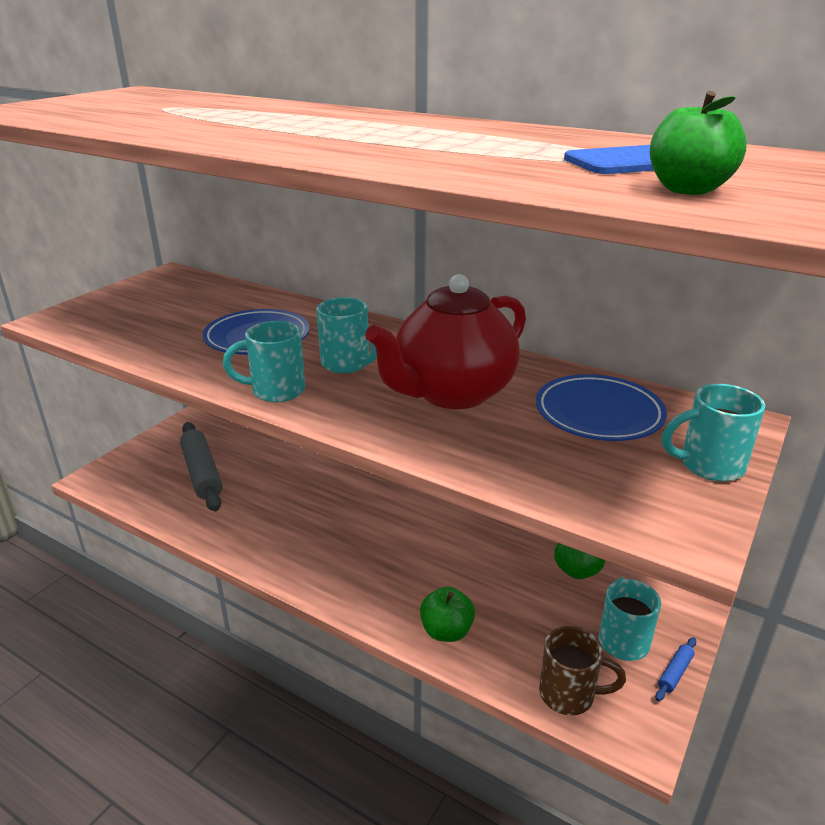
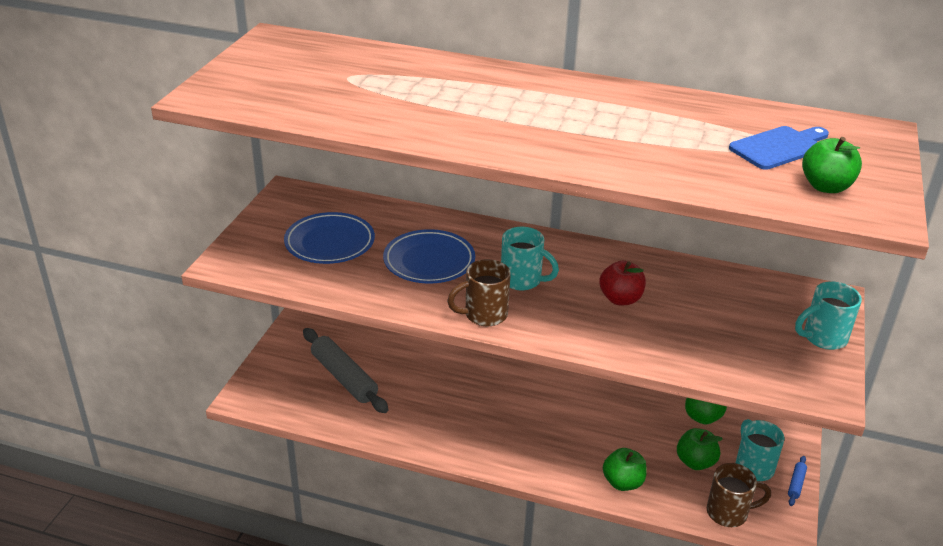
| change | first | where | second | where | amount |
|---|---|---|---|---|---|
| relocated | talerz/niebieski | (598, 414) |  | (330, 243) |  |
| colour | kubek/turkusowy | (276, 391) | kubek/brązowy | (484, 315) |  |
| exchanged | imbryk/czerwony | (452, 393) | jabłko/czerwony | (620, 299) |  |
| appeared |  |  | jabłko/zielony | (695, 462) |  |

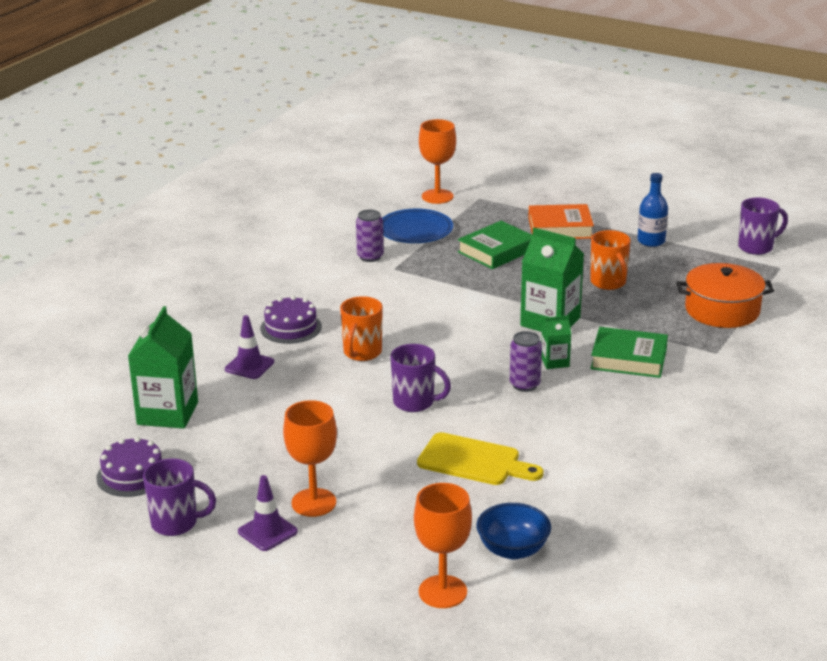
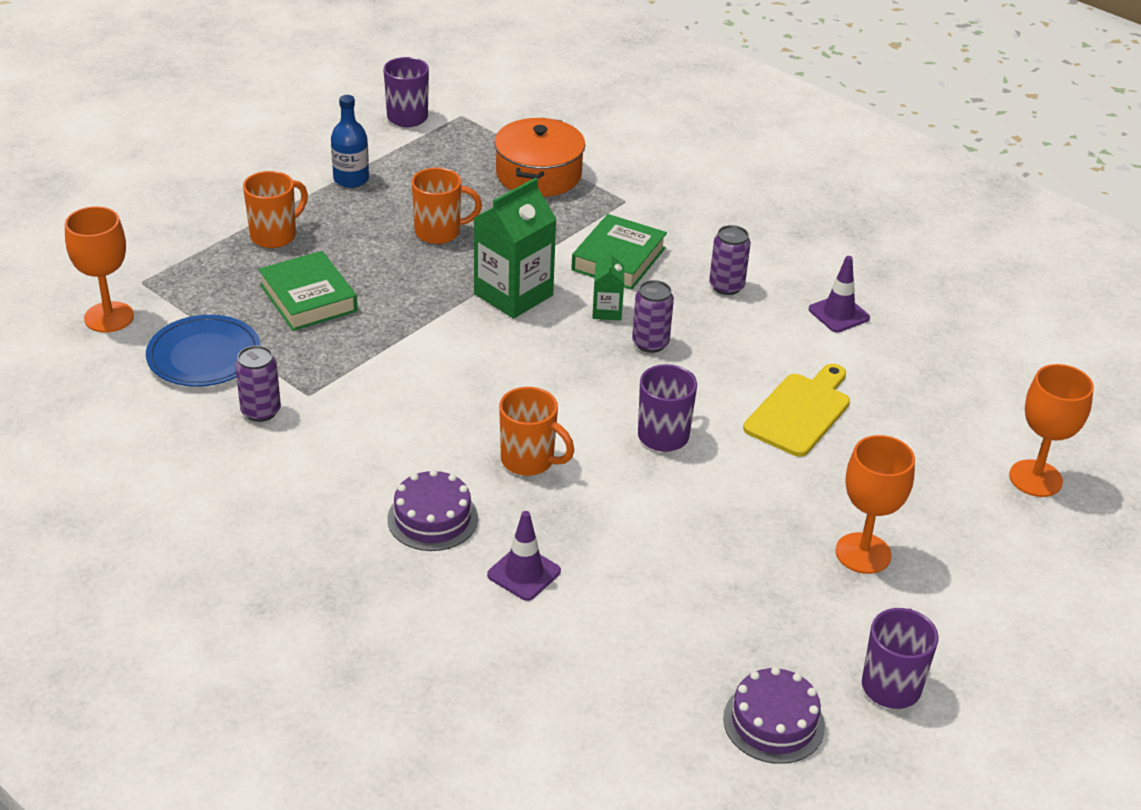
| change | first | where | second | where | amount |
|---|---|---|---|---|---|
| exchanged | książka/pomarańczowy | (560, 228) | kubek/pomarańczowy | (275, 236) |  |
| appeared |  |  | puszka/fioletowy | (726, 286) |  |
| relocated | pachołek/fioletowy | (267, 532) |  | (838, 314) |  |
| missing | karton mleka/zielony | (167, 413) |  |  |  |
| missing | miska/niebieski | (513, 550) |  |  |  |

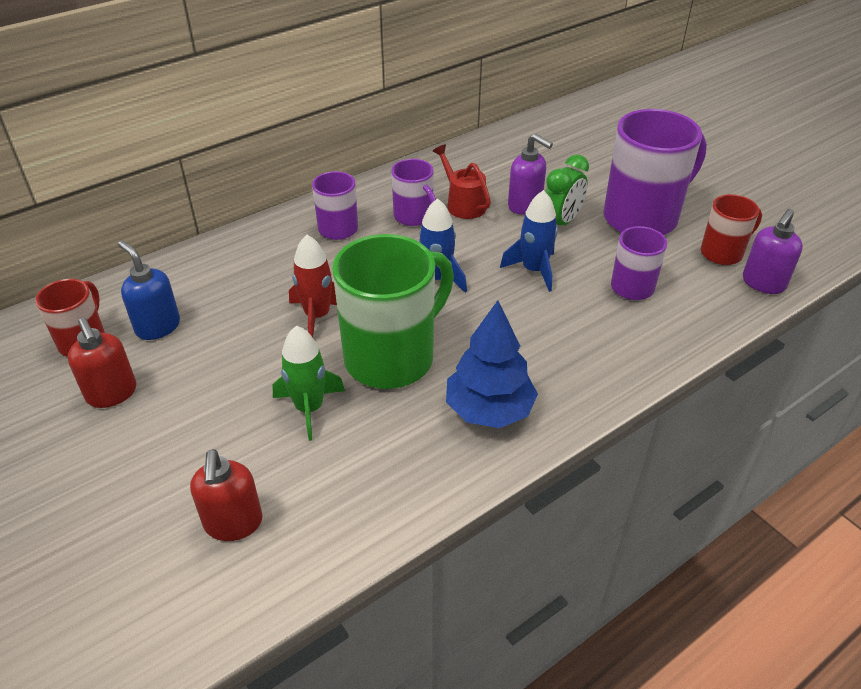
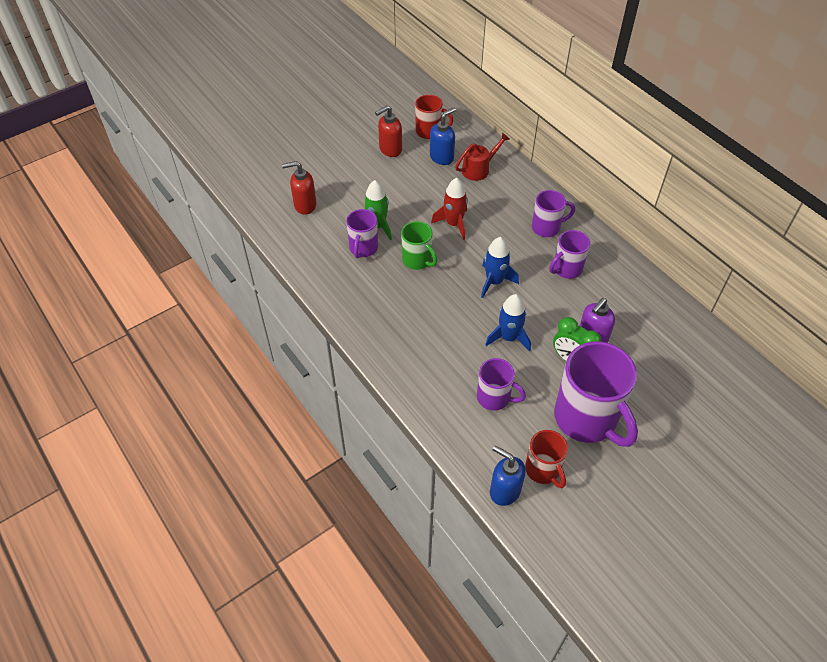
| change | first | where | second | where | amount |
|---|---|---|---|---|---|
| appeared |  |  | kubek/fioletowy | (363, 248) |  |
| size | kubek/zielony | (392, 357) |  | (417, 260) | x0.54 |
| relocated | konewka/czerwony | (463, 204) |  | (479, 169) |  |
| colour | dozownik mydła/fioletowy | (763, 283) | dozownik mydła/niebieski | (504, 490) |  |
| missing | drzewko/niebieski | (489, 410) |  |  |  |

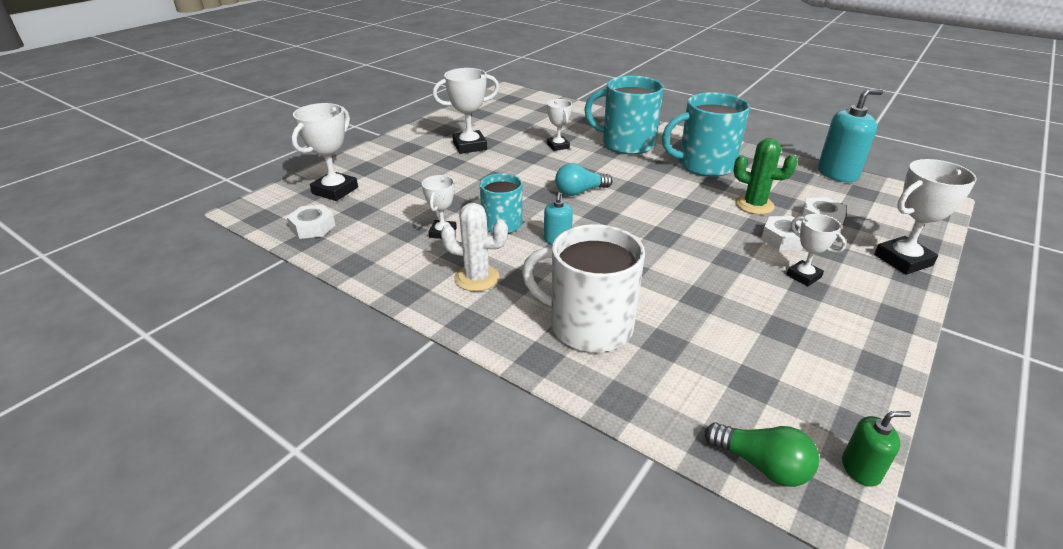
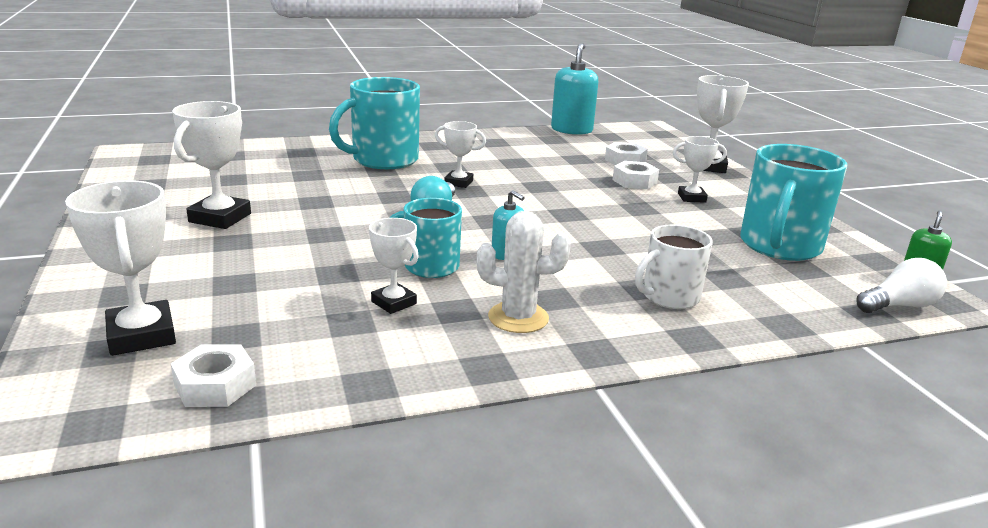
| change | first | where | second | where | amount |
|---|---|---|---|---|---|
| relocated | puchar/biały | (558, 146) |  | (458, 182) |  |
| spun | kaktus/biały | (477, 278) |  | (518, 318) | 45 degrees clockwise |
| size | kubek/biały | (589, 326) |  | (669, 297) | x0.61 |
| relocated | kubek/turkusowy | (704, 165) |  | (779, 246) |  |
| colour | żarówka/zielony | (762, 465) | żarówka/biały | (898, 306) |  |
| missing | kaktus/zielony | (754, 205) |  |  |  |

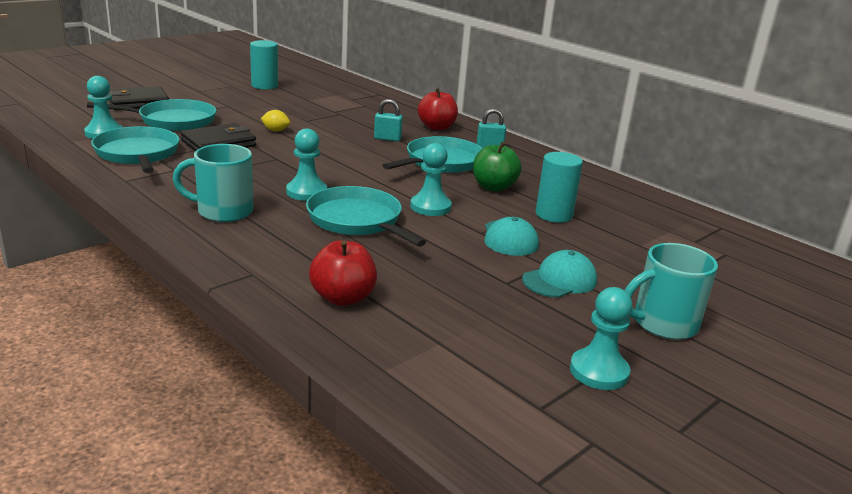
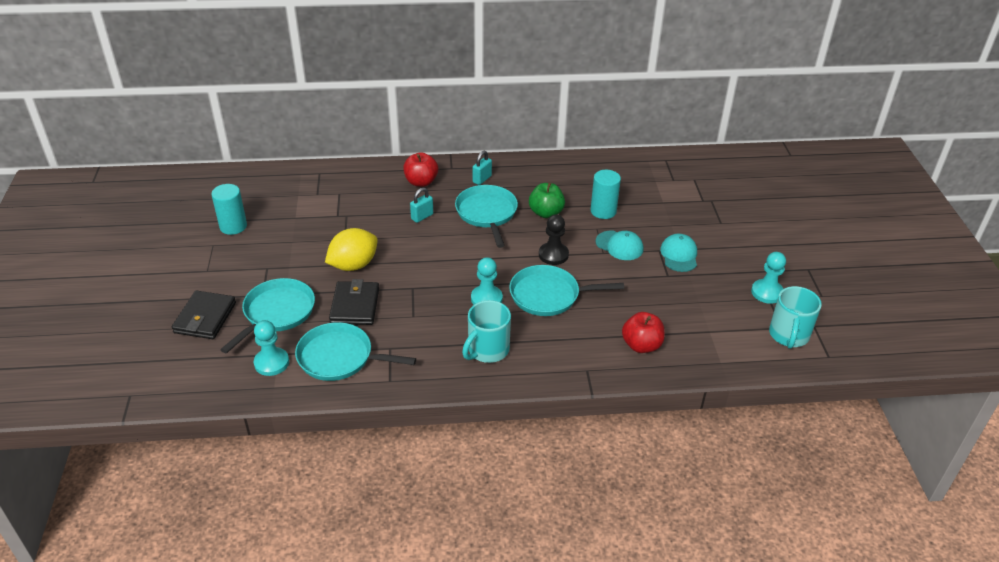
| change | first | where | second | where | amount |
|---|---|---|---|---|---|
| size | cytryna/żółty | (275, 130) |  | (353, 265) | x2.13 |
| colour | pionek/turkusowy | (430, 207) | pionek/czarny | (553, 255) |  |
| relocated | kubek/turkusowy | (663, 324) |  | (788, 335) |  |

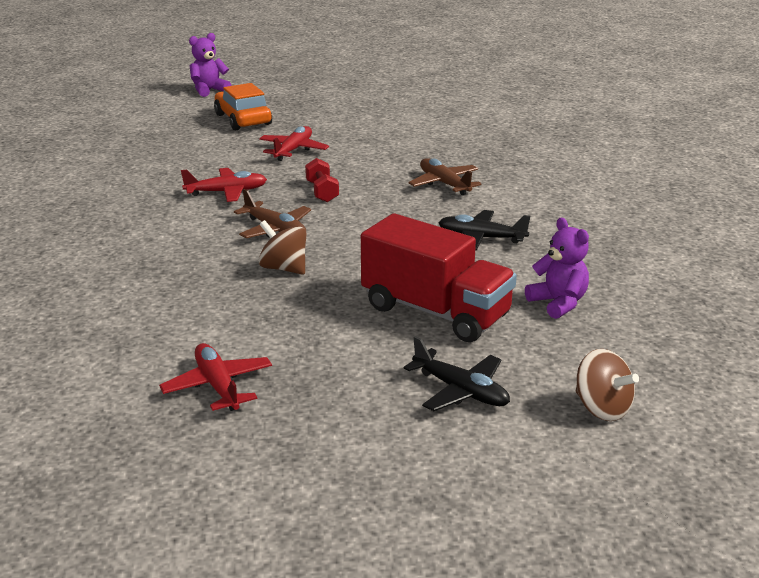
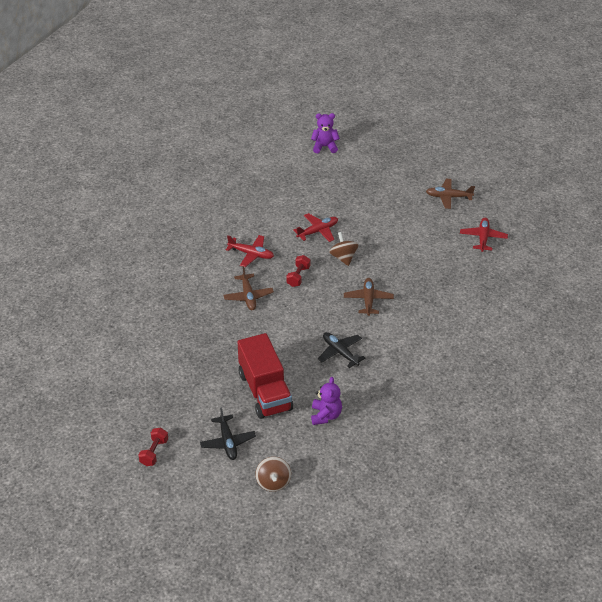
| change | first | where | second | where | amount |
|---|---|---|---|---|---|
| appeared |  |  | hantel/czerwony | (154, 452) |  |
| relocated | bączek/brązowy | (284, 268) |  | (343, 257) |  |
| appeared |  |  | samolot/brązowy | (448, 197) |  |
| relocated | samolot/czerwony | (218, 386) |  | (483, 238) |  |
| missing | samochód/pomarańczowy | (243, 119) |  |  |  |

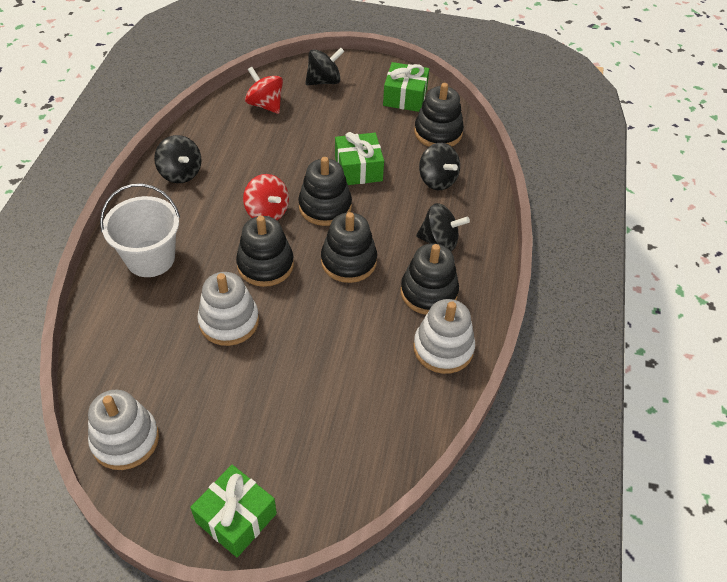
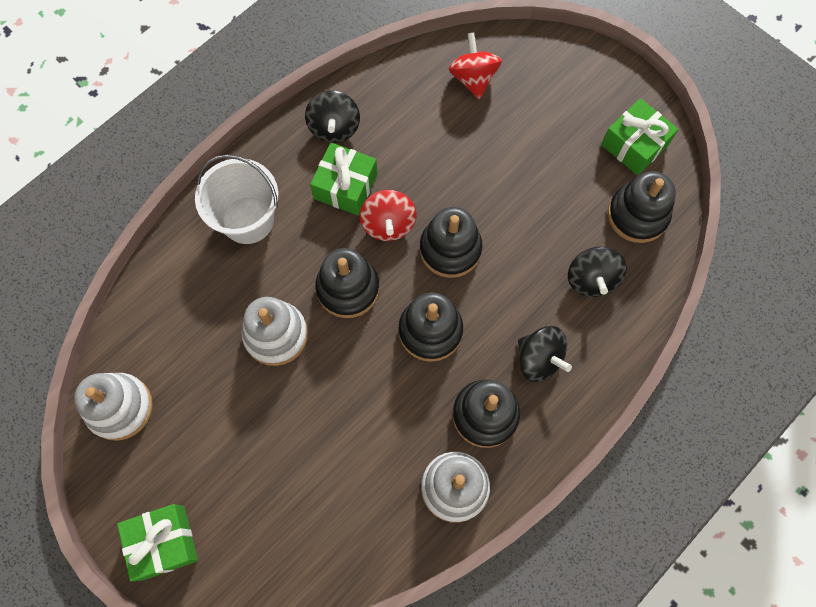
| change | first | where | second | where | amount |
|---|---|---|---|---|---|
| relocated | prezent/zielony | (358, 169) |  | (345, 186) |  |
| missing | bączek/czarny | (324, 81) |  |  |  |

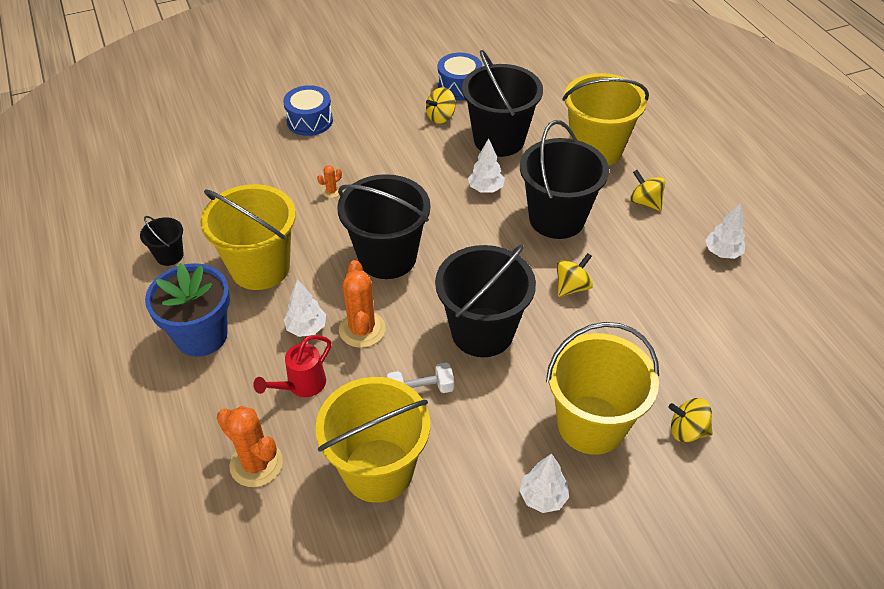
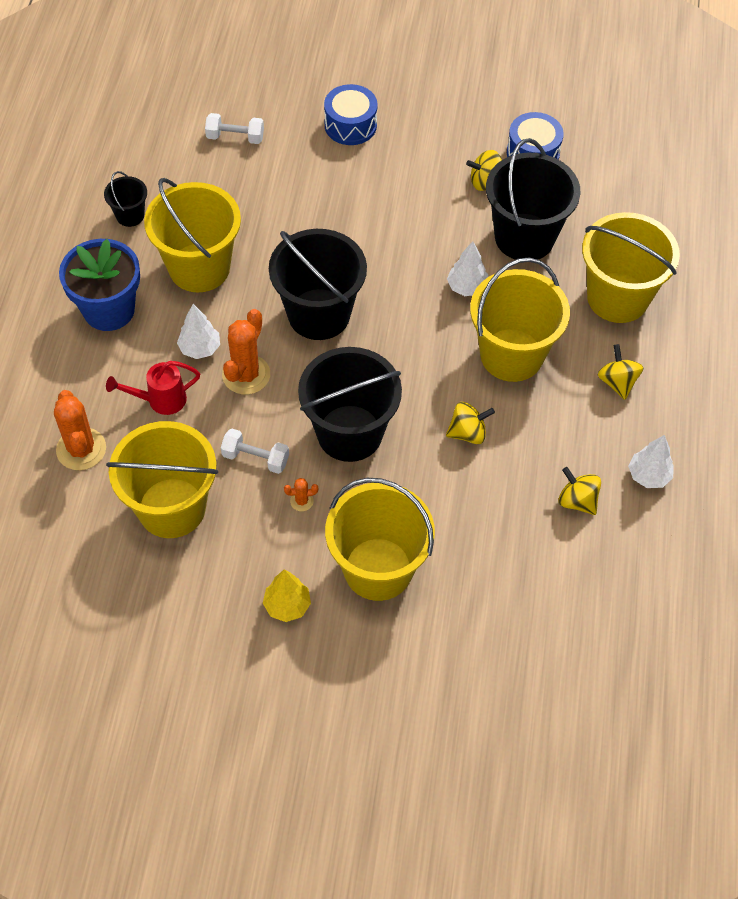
| change | first | where | second | where | amount |
|---|---|---|---|---|---|
| appeared |  |  | hantel/biały | (235, 137) |  |
| colour | drzewko/biały | (543, 497) | drzewko/żółty | (287, 605) |  |
| relocated | kaktus/pomarańczowy | (331, 191) |  | (301, 501) |  |
| colour | wiadro/czarny | (556, 218) | wiadro/żółty | (511, 355) |  |
| relocated | bączek/żółty | (687, 431) |  | (577, 501) |  |

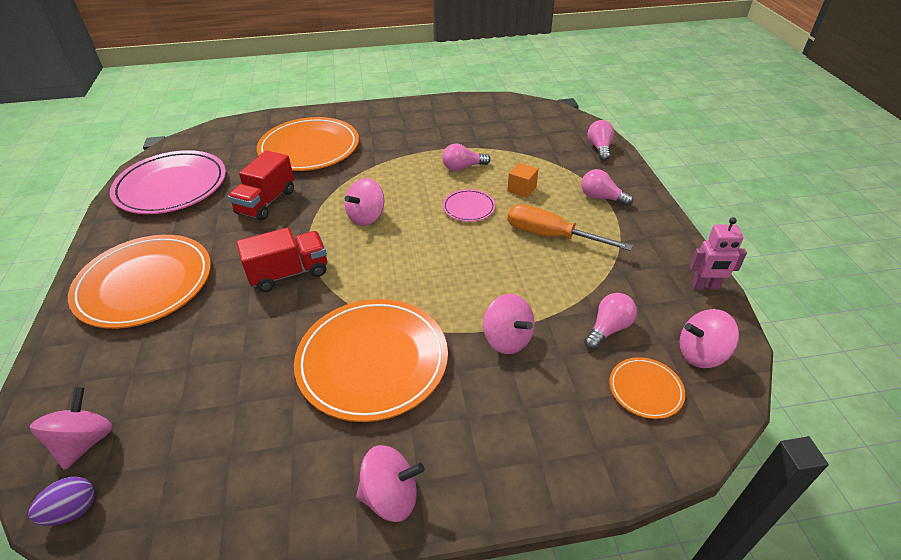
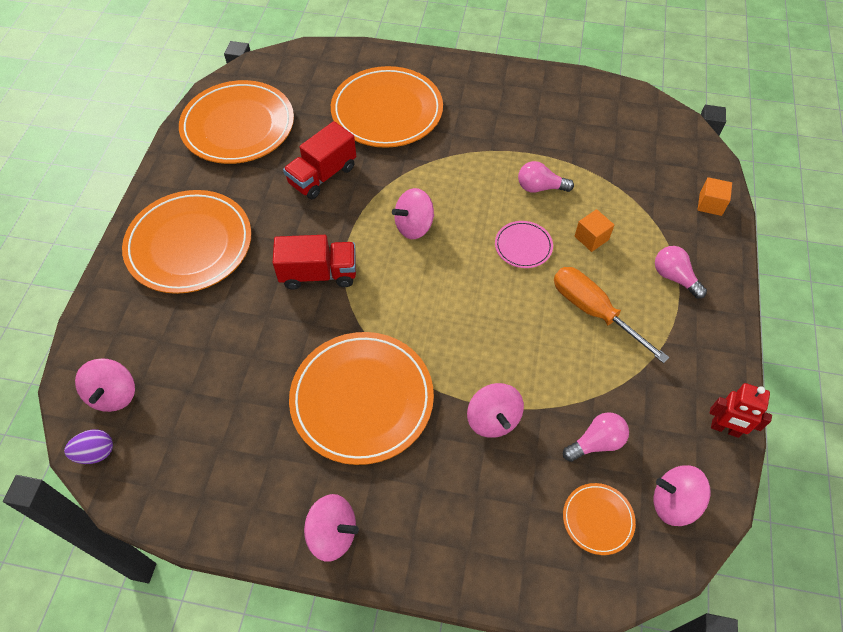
| change | first | where | second | where | amount |
|---|---|---|---|---|---|
| spun | bączek/różowy | (85, 442) |  | (114, 395) | 150 degrees clockwise |
| colour | talerz/różowy | (171, 186) | talerz/pomarańczowy | (238, 126) |  |
| exchanged | żarówka/różowy | (599, 148) | sześcian/pomarańczowy | (710, 204) |  |
| colour | robot/różowy | (705, 286) | robot/czerwony | (725, 429) |  |

